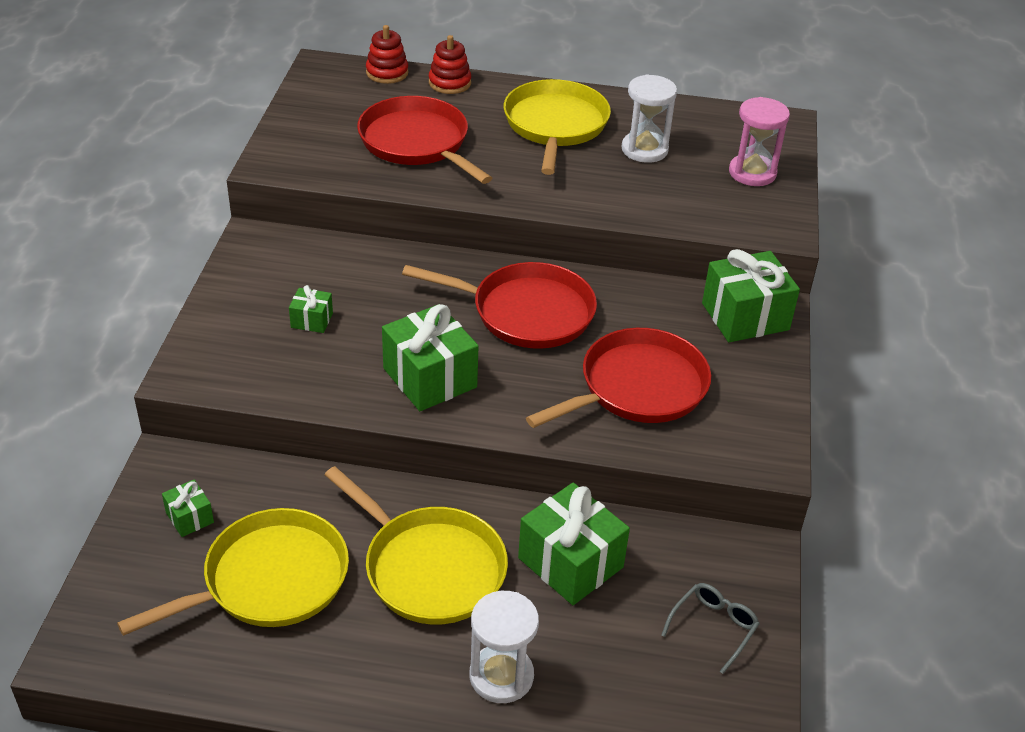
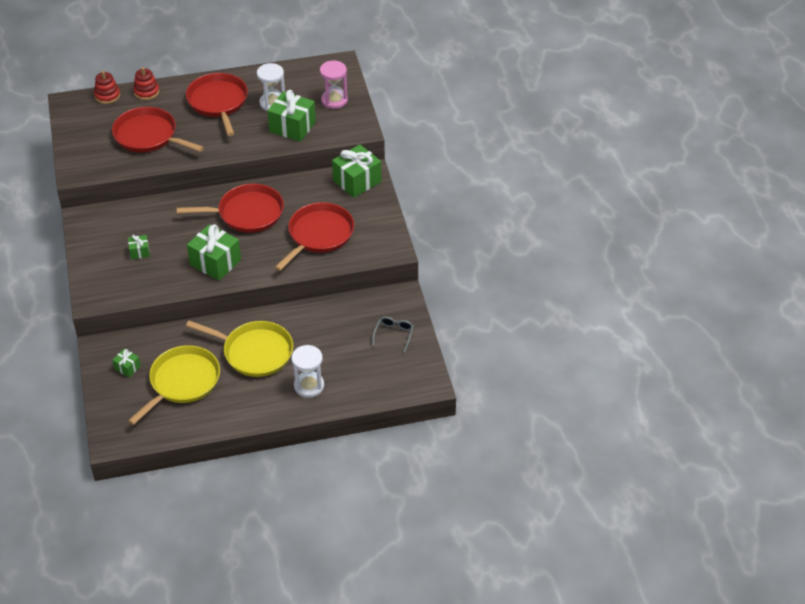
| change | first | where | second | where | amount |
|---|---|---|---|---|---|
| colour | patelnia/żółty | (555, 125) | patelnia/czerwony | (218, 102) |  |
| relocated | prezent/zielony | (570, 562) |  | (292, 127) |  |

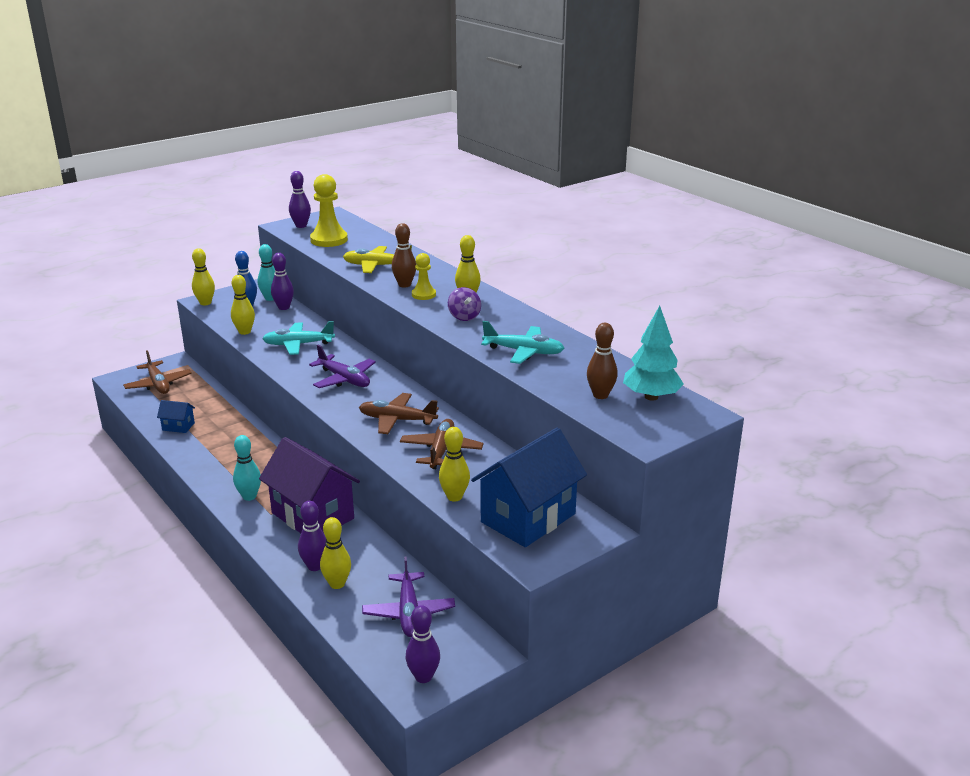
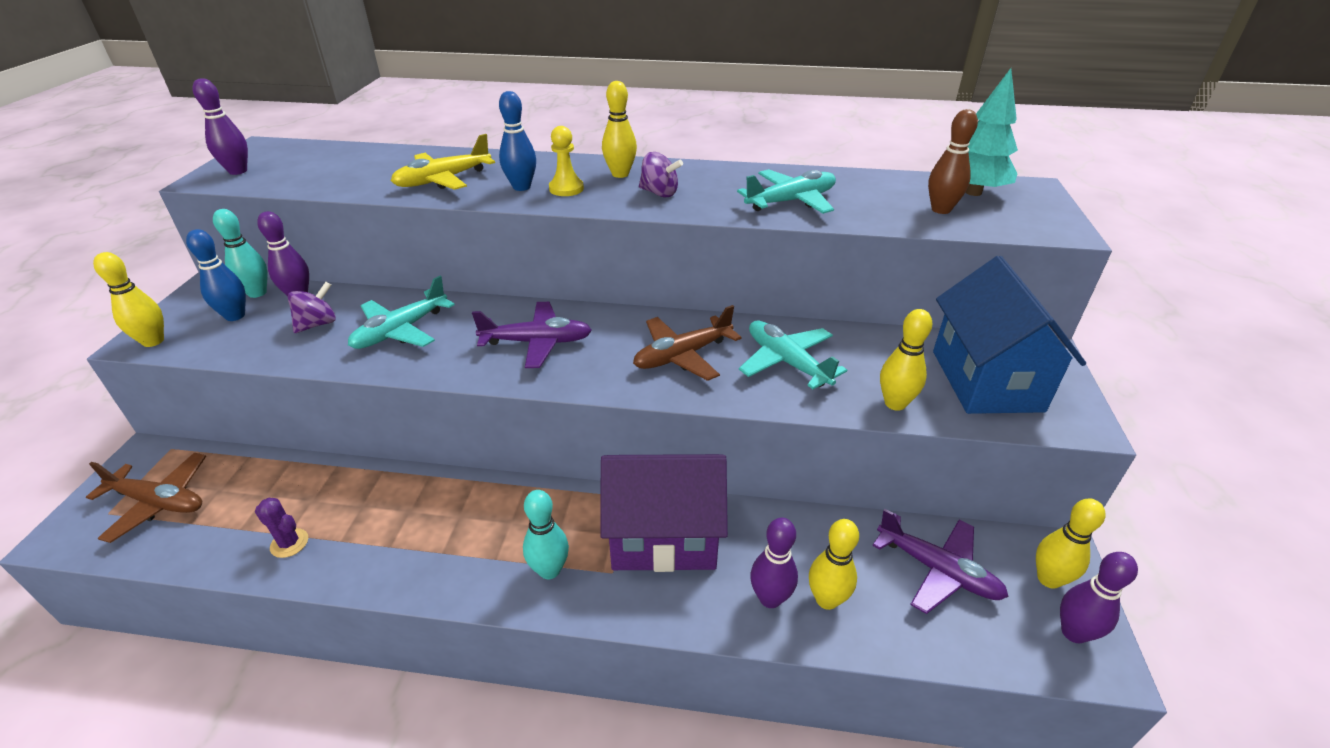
| change | first | where | second | where | amount |
|---|---|---|---|---|---|
| exchanged | domek/niebieski | (178, 426) | kaktus/fioletowy | (289, 543) |  |
| appeared |  |  | bączek/fioletowy | (318, 324) |  |
| colour | kręgiel/brązowy | (404, 285) | kręgiel/niebieski | (521, 187) |  |
| colour | samolot/brązowy | (441, 451) | samolot/turkusowy | (787, 362) |  |
| relocated | kręgiel/żółty | (244, 332) |  | (1049, 579) |  |
| missing | pionek/żółty | (329, 240) |  |  |  |

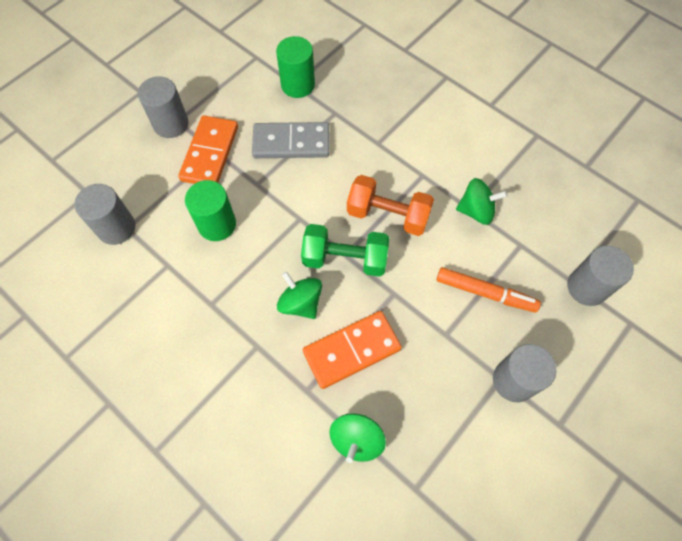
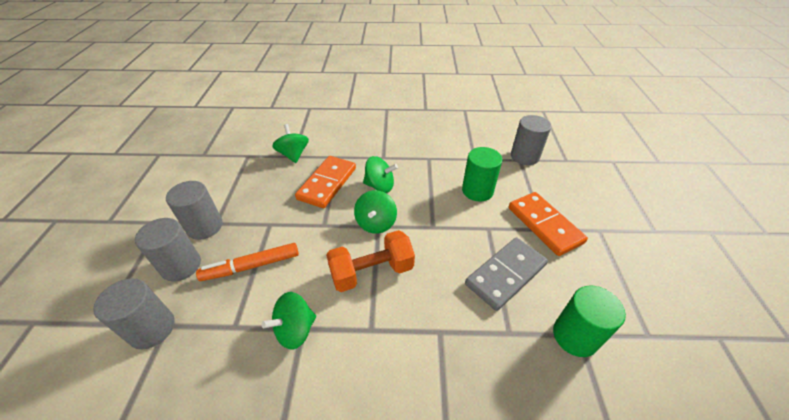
| change | first | where | second | where | amount |
|---|---|---|---|---|---|
| relocated | walec/szary | (171, 124) |  | (181, 266) |  |
| exchanged | hantel/zielony | (345, 259) | bączek/zielony | (376, 223) |  |

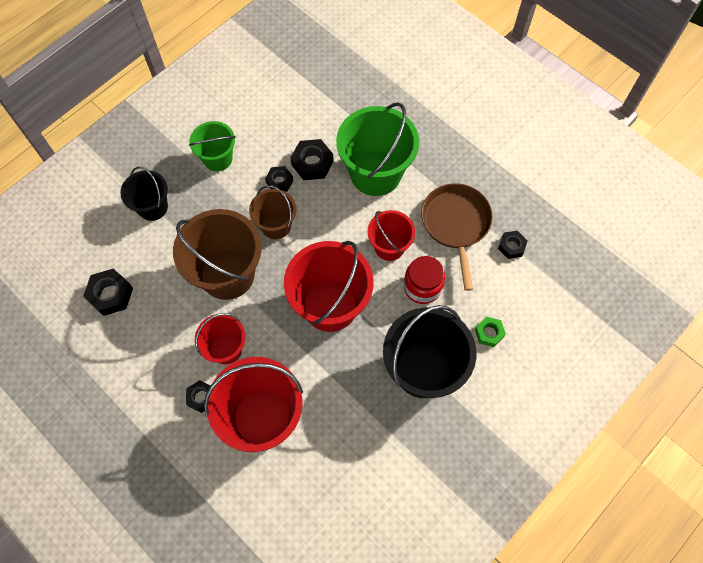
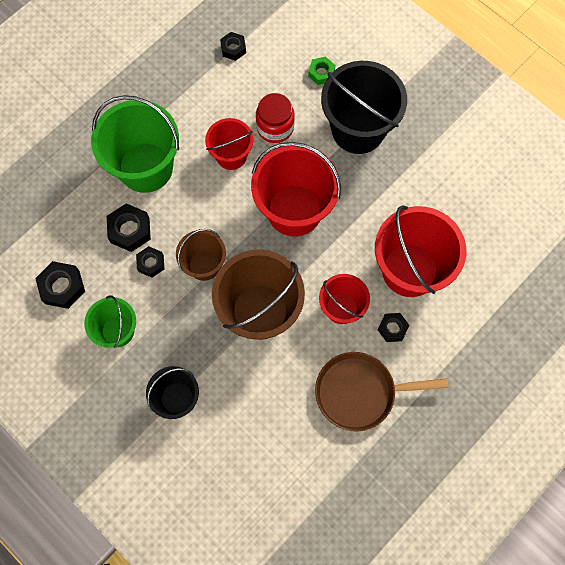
| change | first | where | second | where | amount |
|---|---|---|---|---|---|
| relocated | nakrętka/czarny | (110, 294) |  | (62, 287) |  |
| relocated | patelnia/brązowy | (456, 224) |  | (360, 392) |  |

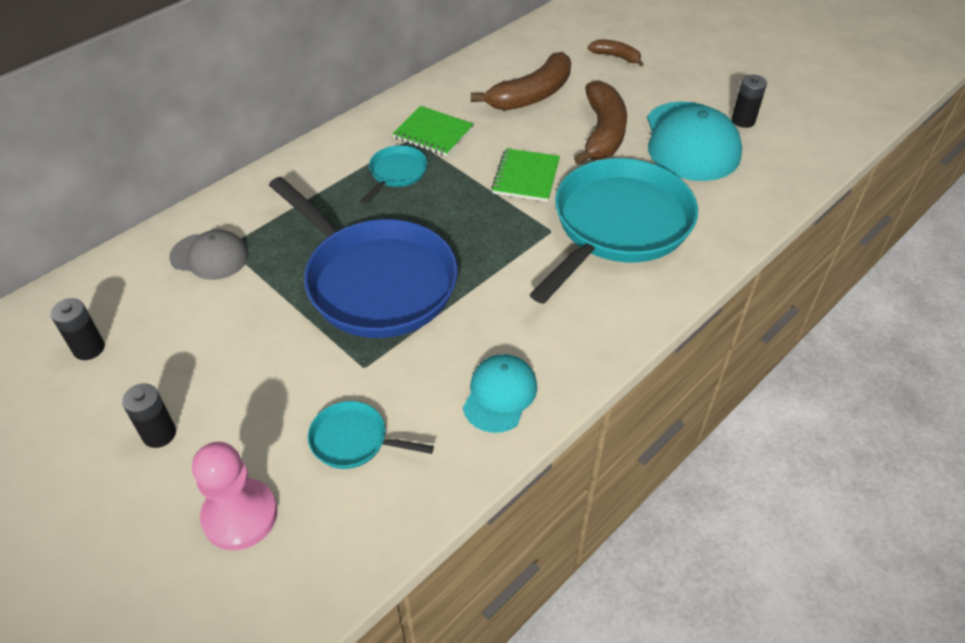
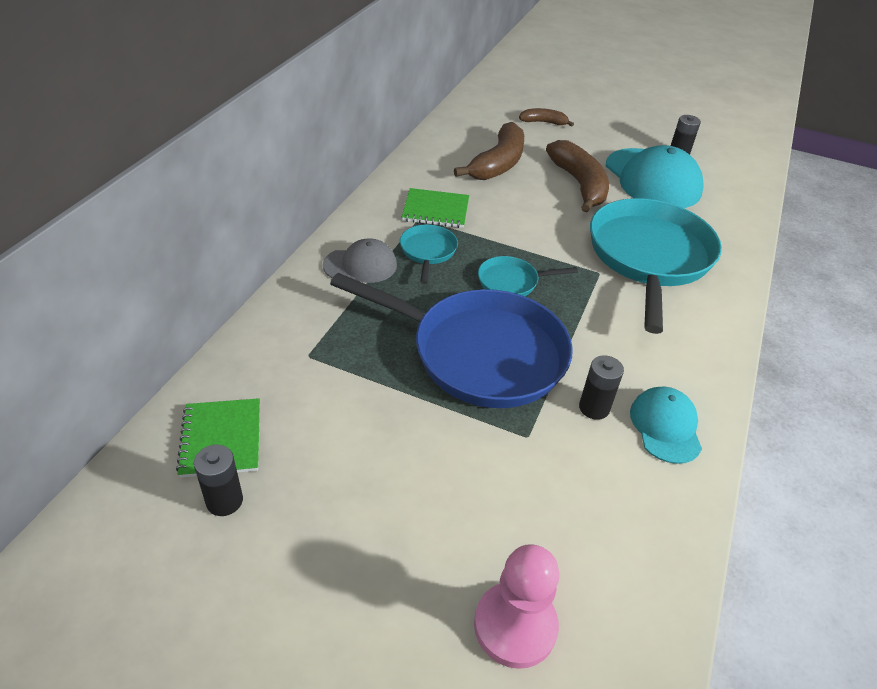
| change | first | where | second | where | amount |
|---|---|---|---|---|---|
| relocated | zeszyt/zielony | (526, 177) |  | (221, 439) |  |
| relocated | czapka/szary | (210, 256) |  | (360, 265) |  |
| relocated | patelnia/turkusowy | (353, 440) |  | (511, 282) |  |
| relocated | bateria/czarny | (159, 434) |  | (594, 408) |  |

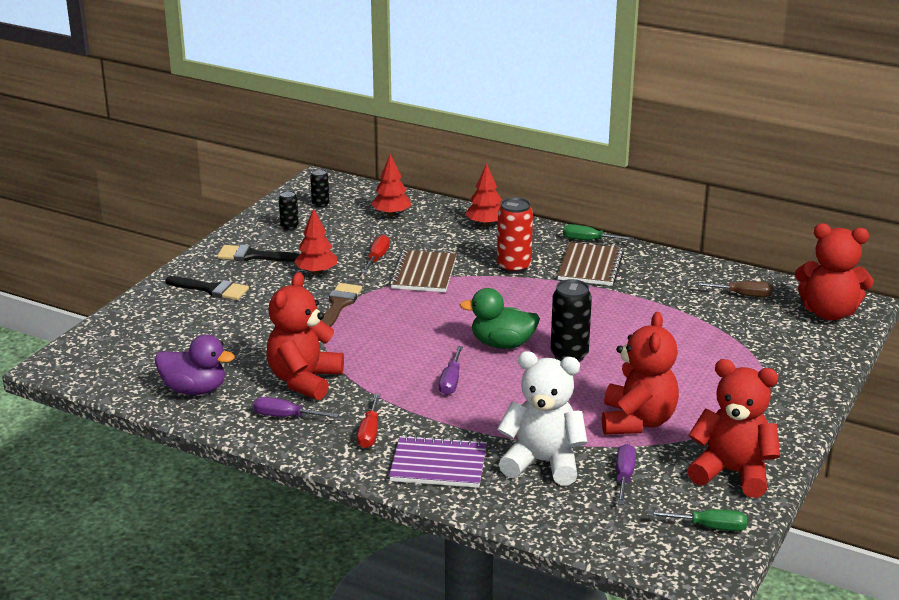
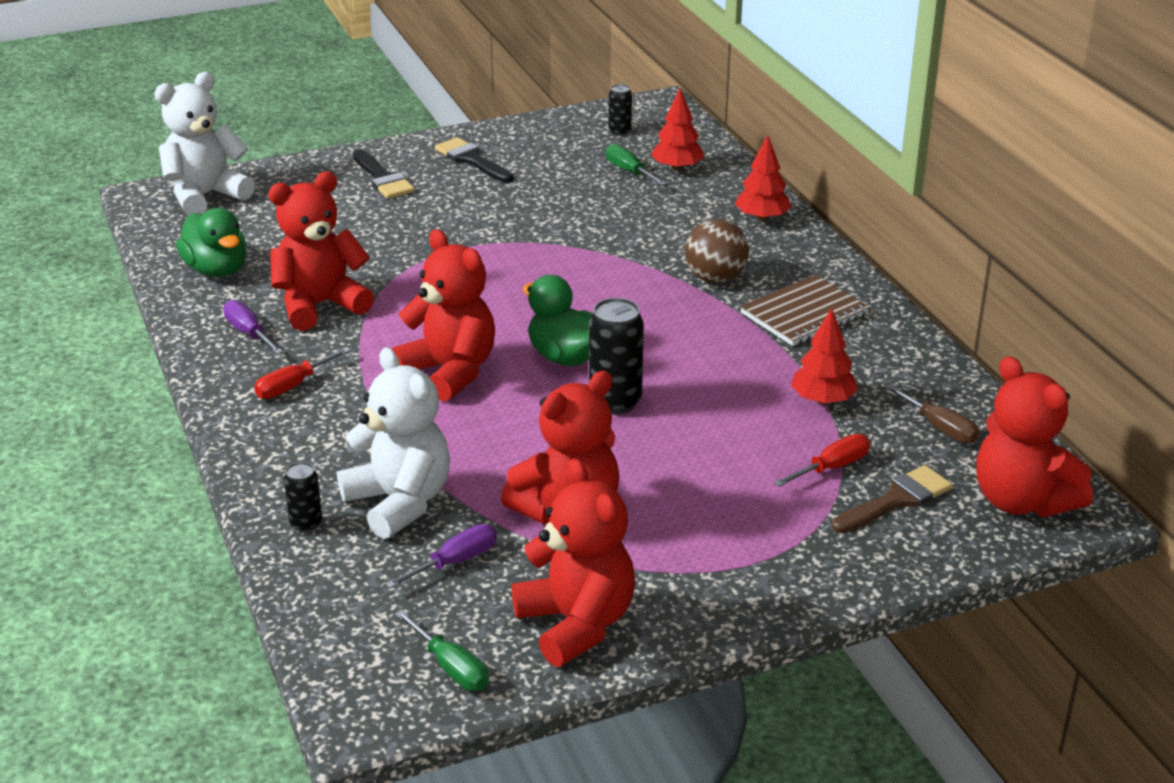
| change | first | where | second | where | amount |
|---|---|---|---|---|---|
| appeared |  |  | miś/biały | (205, 196) |  |
| colour | kaczka/fioletowy | (194, 390) | kaczka/zielony | (217, 270) |  |
| relocated | puszka/czarny | (289, 227) |  | (306, 524) |  |
| exchanged | śrubokręt/fioletowy | (451, 381) | miś/czerwony | (450, 372) |  |
| relocated | śrubokręt/zielony | (588, 240) |  | (629, 171) |  |
| exchanged | puszka/czerwony | (514, 267) | piłka/brązowy | (715, 278) |  |
| relocated | śrubokręt/czerwony | (377, 258) |  | (832, 467) |  |
| relocated | drzewko/czerwony | (316, 272) |  | (822, 400) |  |
| relocated | pędzel/brązowy | (339, 305) |  | (896, 499) |  |
| missing | zeszyt/brązowy | (424, 274) |  |  |  |
| missing | zeszyt/fioletowy | (438, 465) |  |  |  |

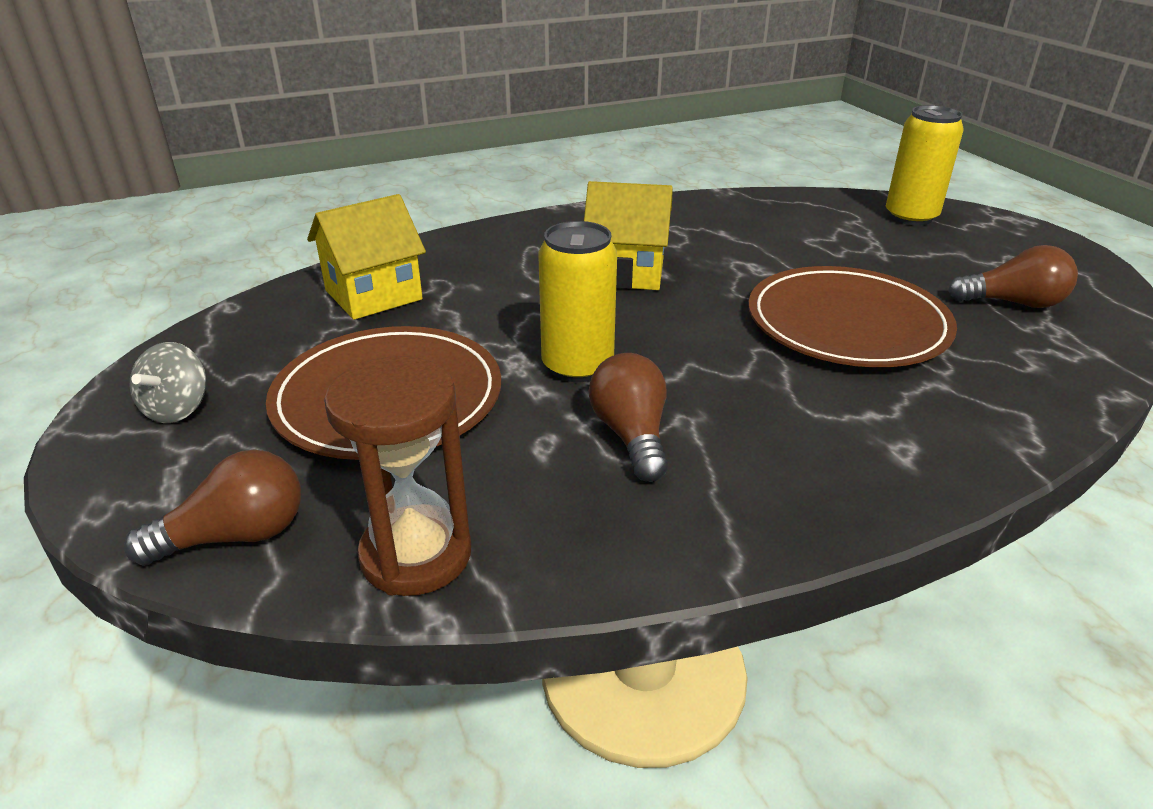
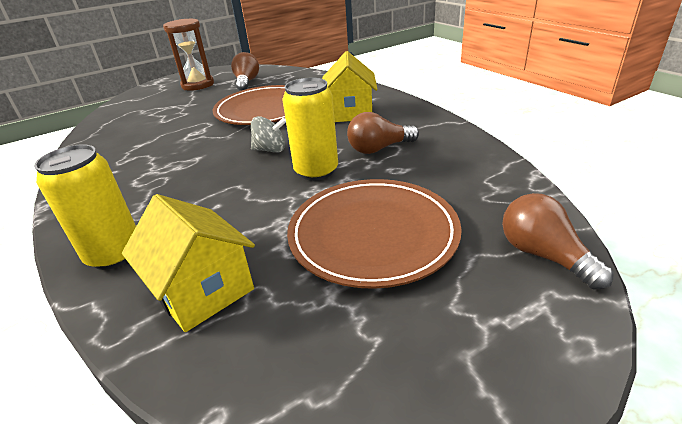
| change | first | where | second | where | amount |
|---|---|---|---|---|---|
| relocated | puszka/żółty | (911, 217) |  | (115, 254) |  |
| relocated | klepsydra/brązowy | (416, 555) |  | (198, 85) |  |
| relocated | bączek/szary | (177, 409) |  | (270, 150) |  |
| relocated | domek/żółty | (626, 272) |  | (350, 112) |  |

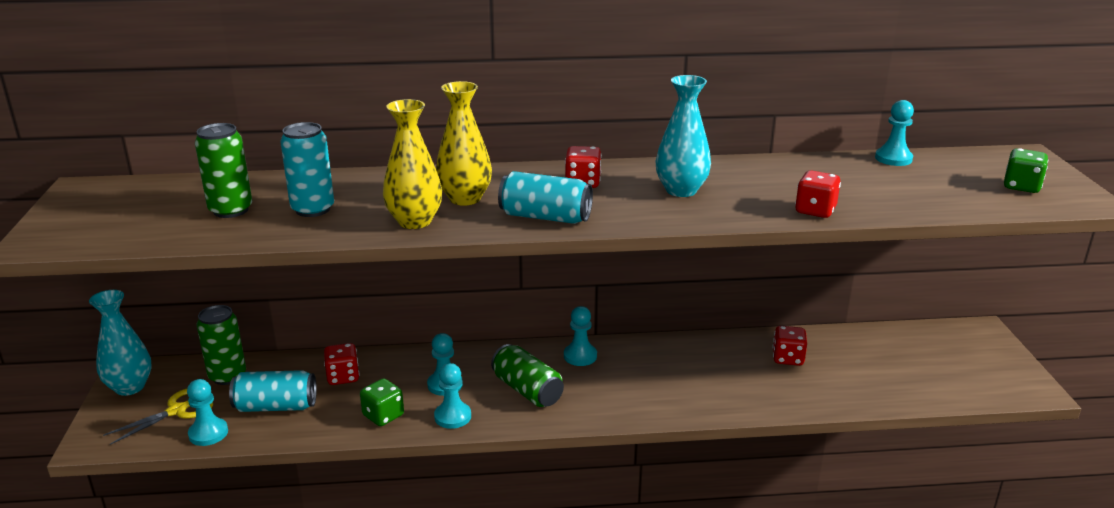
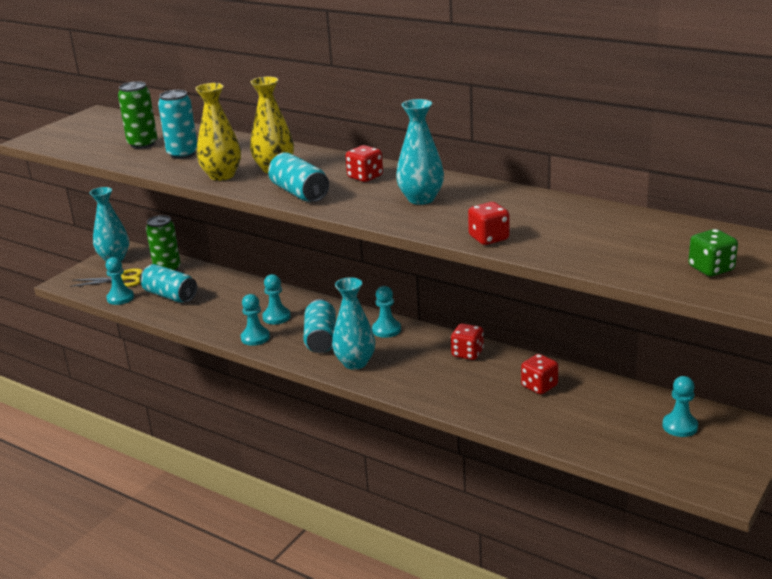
| change | first | where | second | where | amount |
|---|---|---|---|---|---|
| colour | puszka/zielony | (527, 390) | puszka/turkusowy | (321, 339) |  |
| appeared |  |  | wazon/turkusowy | (355, 363) |  |
| relocated | kostka do gry/czerwony | (343, 377) |  | (467, 353) |  |
| relocated | pionek/turkusowy | (893, 158) |  | (680, 426) |  |
| missing | kostka do gry/zielony | (383, 415) |  |  |  |

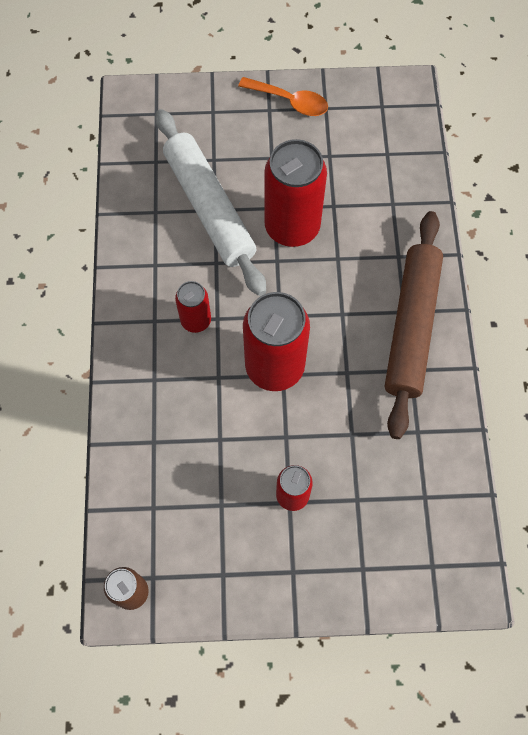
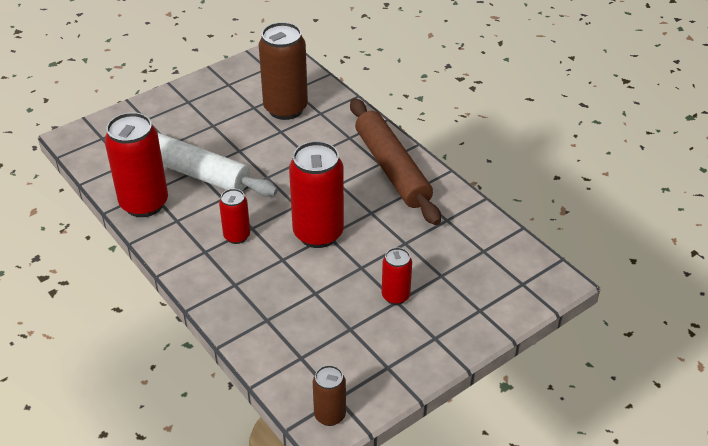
| change | first | where | second | where | amount |
|---|---|---|---|---|---|
| relocated | puszka/czerwony | (292, 227) |  | (144, 204) |  |
| appeared |  |  | puszka/brązowy | (285, 109) |  |
| missing | łyżka/pomarańczowy | (290, 101) |  |  |  |

